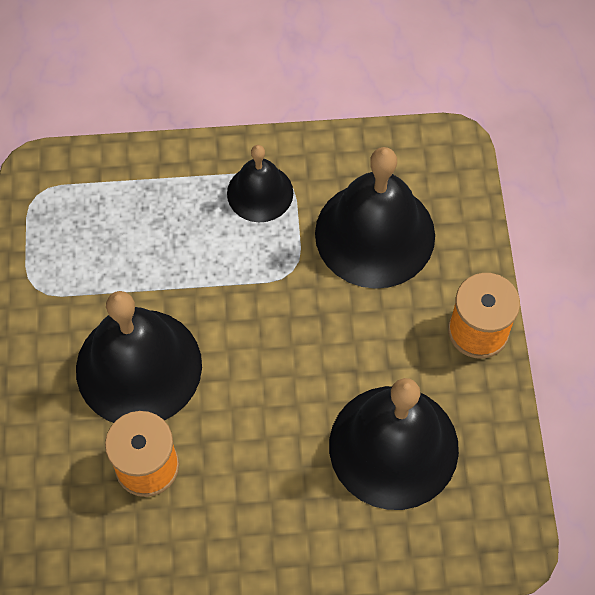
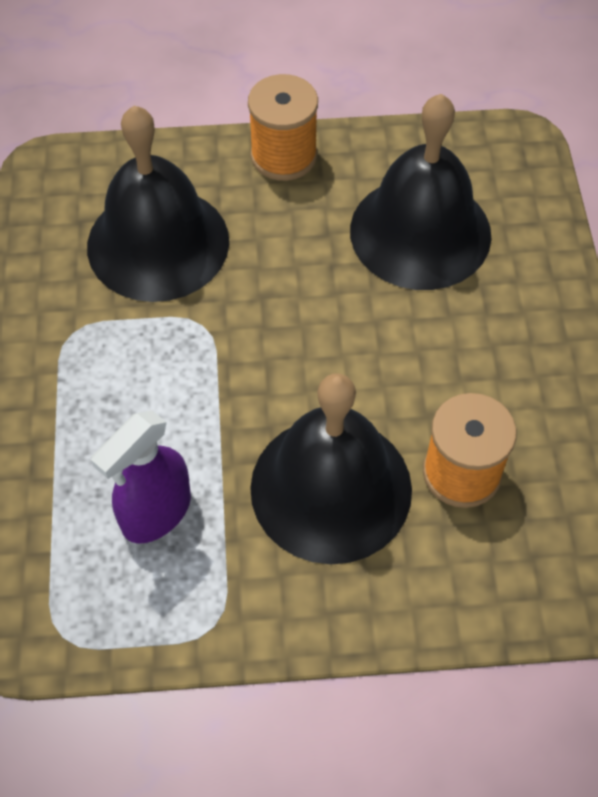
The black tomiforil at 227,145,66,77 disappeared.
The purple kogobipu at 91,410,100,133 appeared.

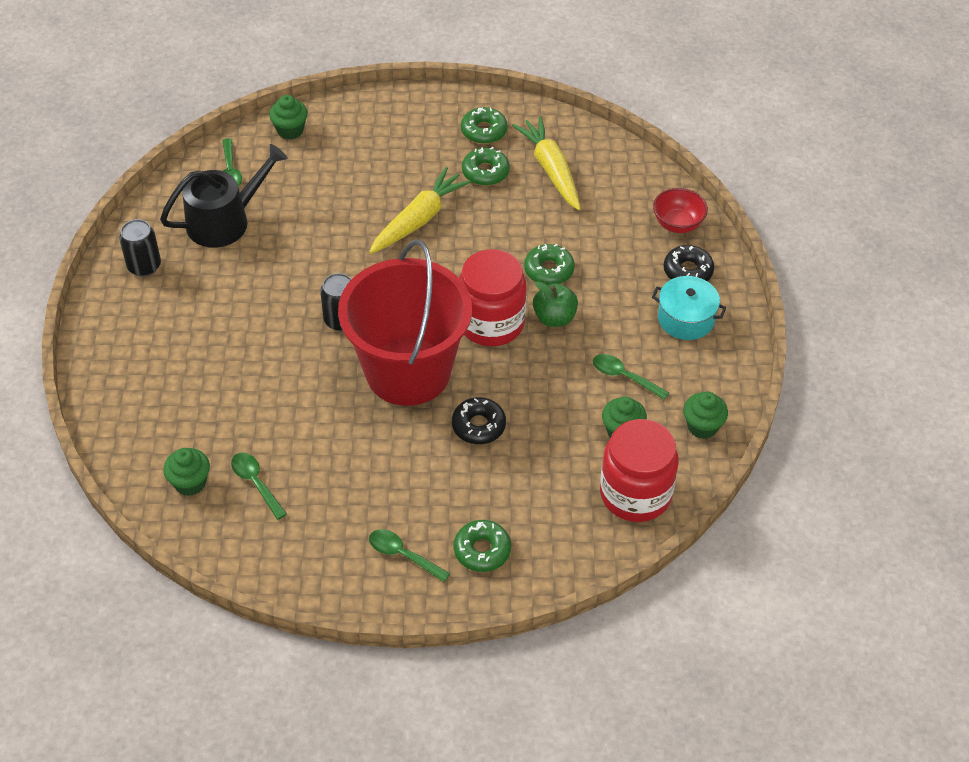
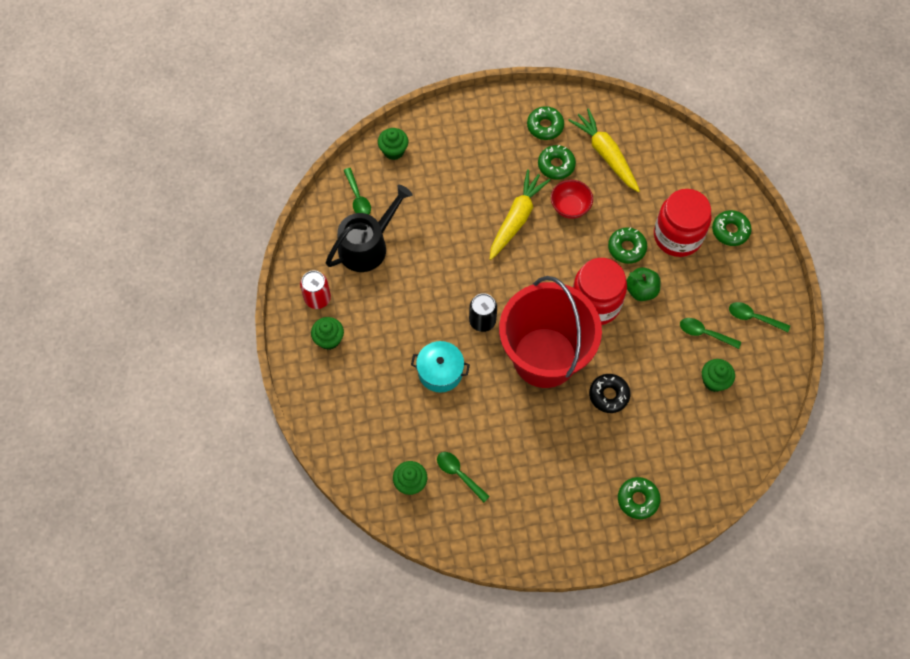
The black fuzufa at 119,219,42,58 became the red fuzufa at 300,270,31,39.
The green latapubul moved from 369,529,81,53 to 729,302,61,30.
The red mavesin moved from 600,419,79,103 to 654,189,57,68.
The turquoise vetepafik moved from 652,276,75,64 to 411,341,59,52.
The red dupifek moved from 653,188,55,45 to 551,180,42,39.
The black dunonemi at 664,245,50,36 became the green dunonemi at 712,210,40,36.
The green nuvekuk moved from 683,391,45,48 to 311,317,33,33.

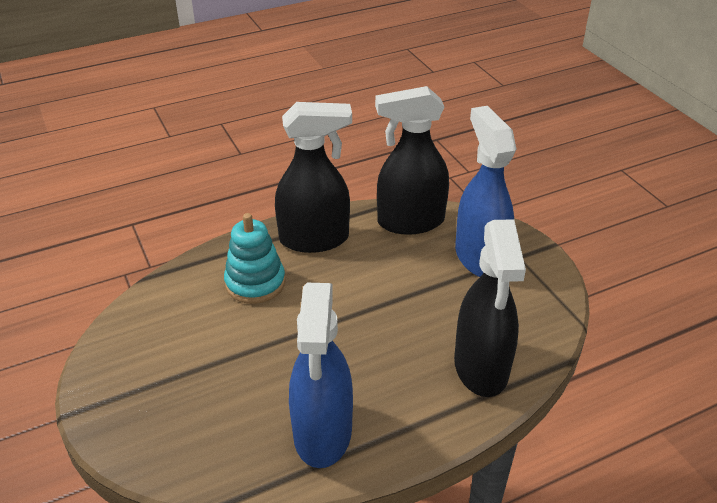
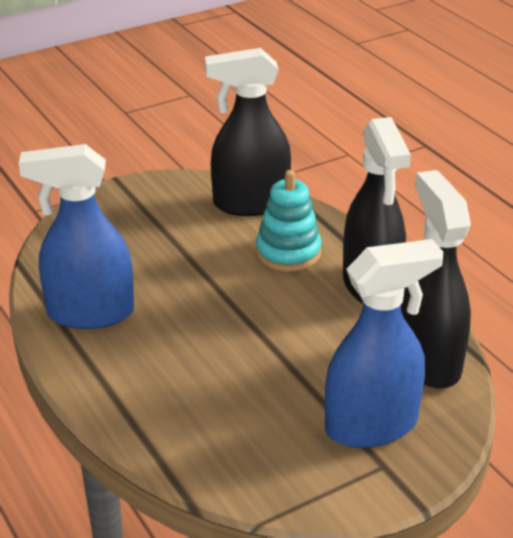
The black kogobipu moved from 454,219,72,178 to 205,48,86,168.

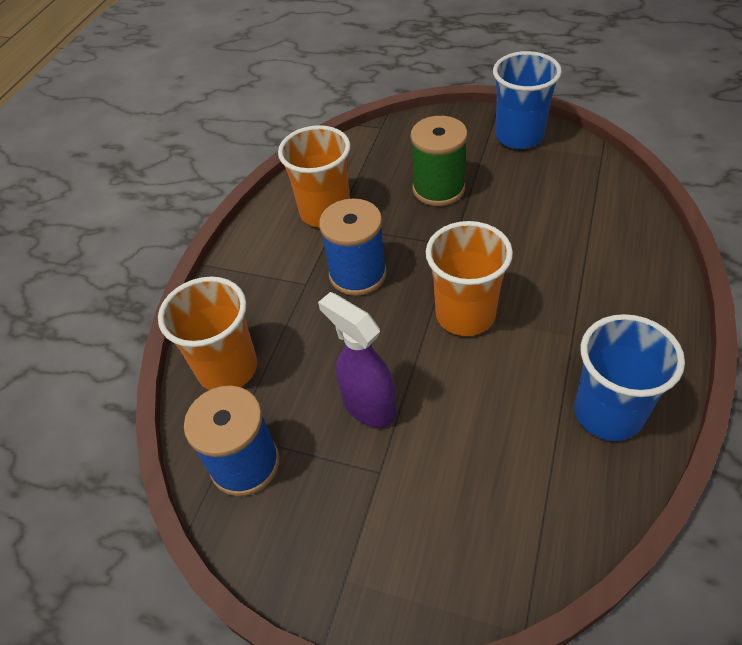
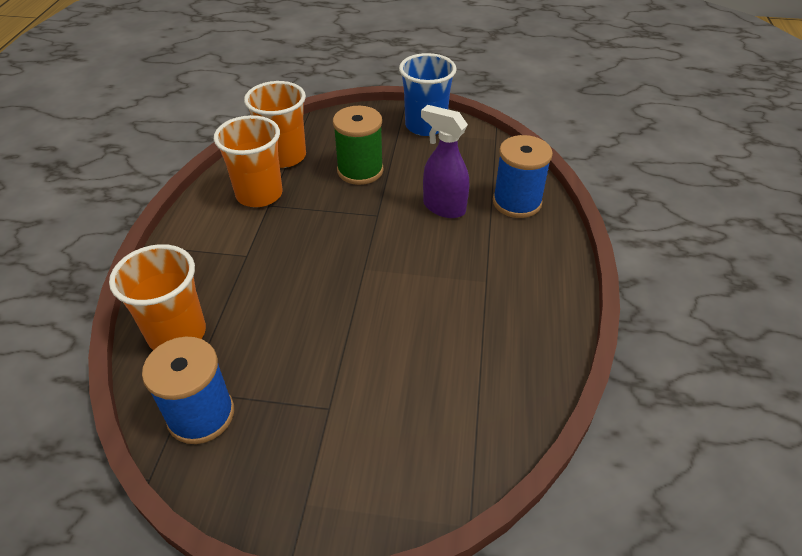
The purple kogobipu moved from 318,292,78,136 to 421,105,48,113.
The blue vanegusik moved from 319,198,68,98 to 493,135,60,83.
The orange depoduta moved from 426,221,87,115 to 244,81,62,87.
The blue depoduta at 574,314,111,127 disappeared.

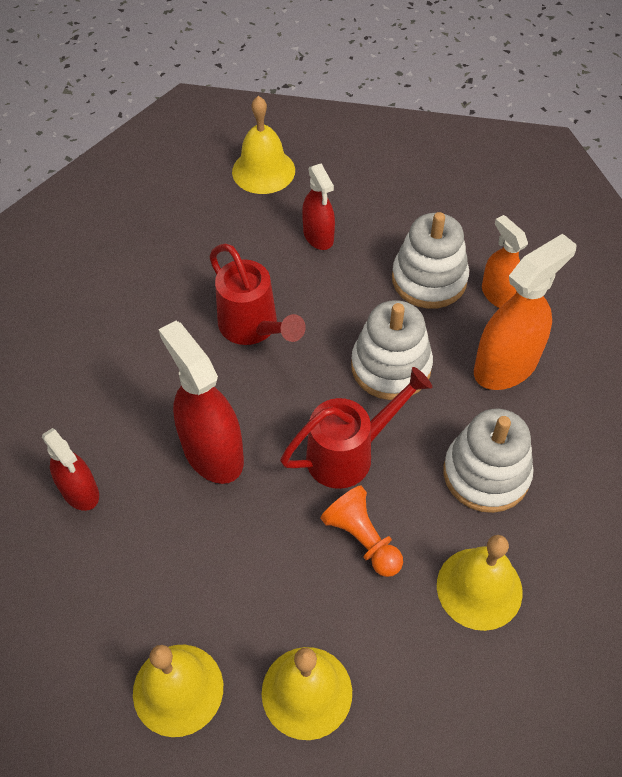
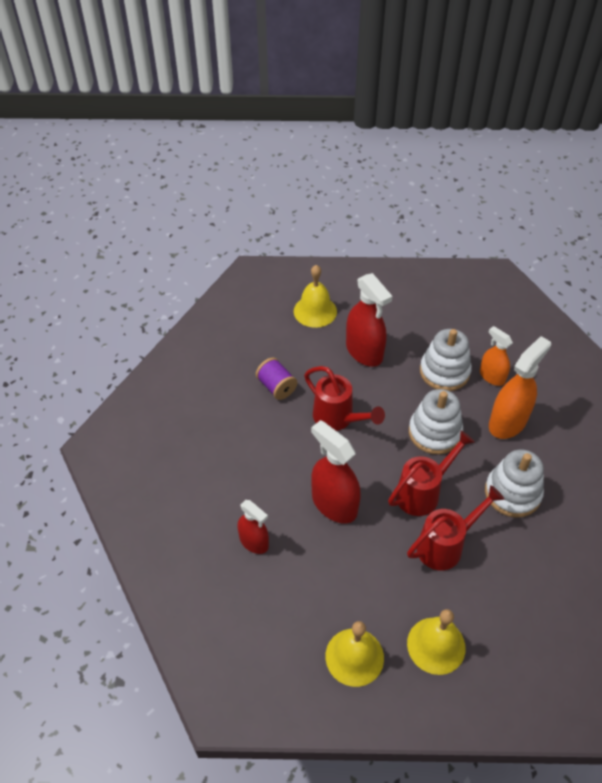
The red kogobipu at 302,163,33,87 changed to 1.64 times the size.
The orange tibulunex at 321,485,82,92 was replaced by the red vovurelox at 407,485,97,85.
The yellow tomiforil at 437,535,86,96 disappeared.
The purple vanegusik at 256,358,41,42 appeared.

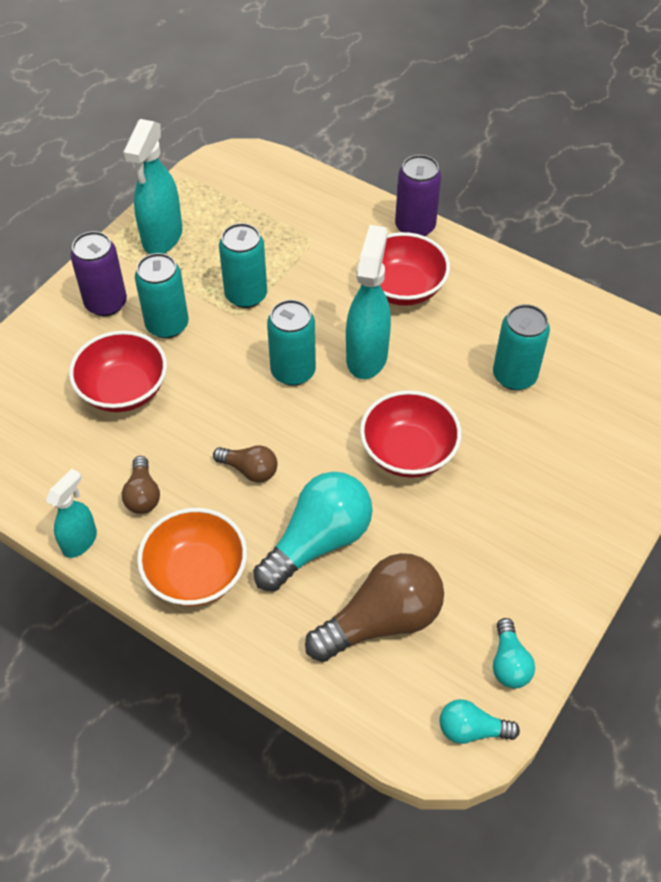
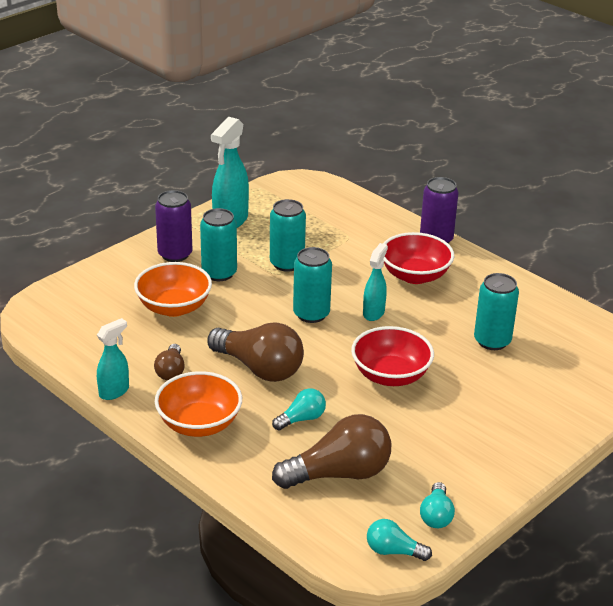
The red dupifek at 69,331,98,81 became the orange dupifek at 134,262,78,55.
The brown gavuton at 213,445,64,38 changed to 1.95 times the size.
The turquoise gavuton at 253,472,120,120 changed to 0.51 times the size.
The turquoise kogobipu at 346,225,45,154 changed to 0.60 times the size.

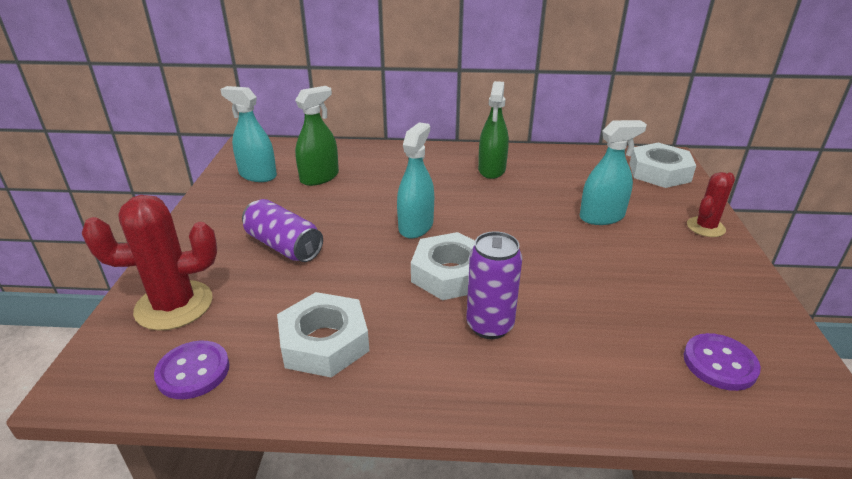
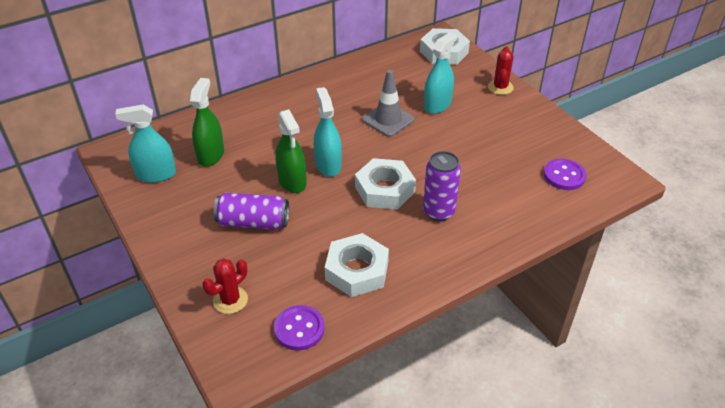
The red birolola at 82,195,135,136 changed to 0.59 times the size.
The green kogobipu moved from 478,81,31,98 to 275,109,32,84.
The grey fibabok at 362,70,53,67 appeared.

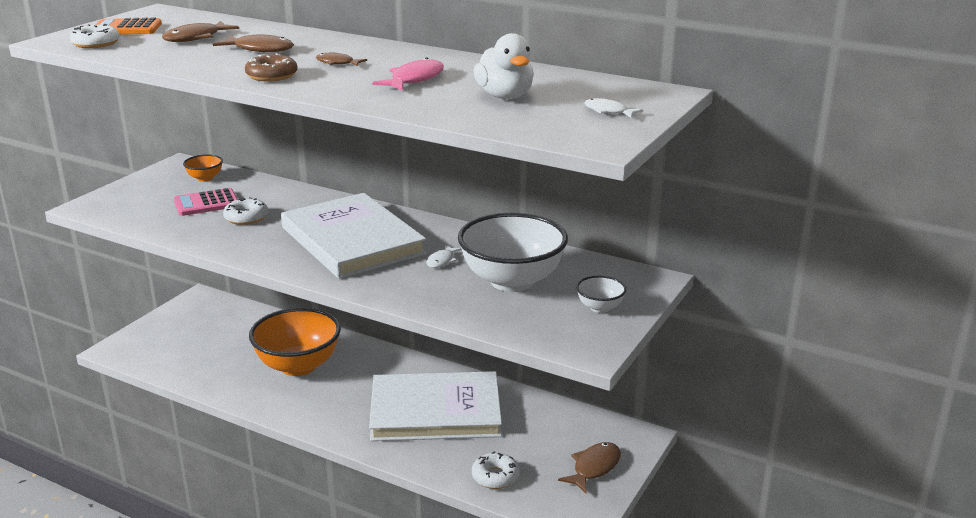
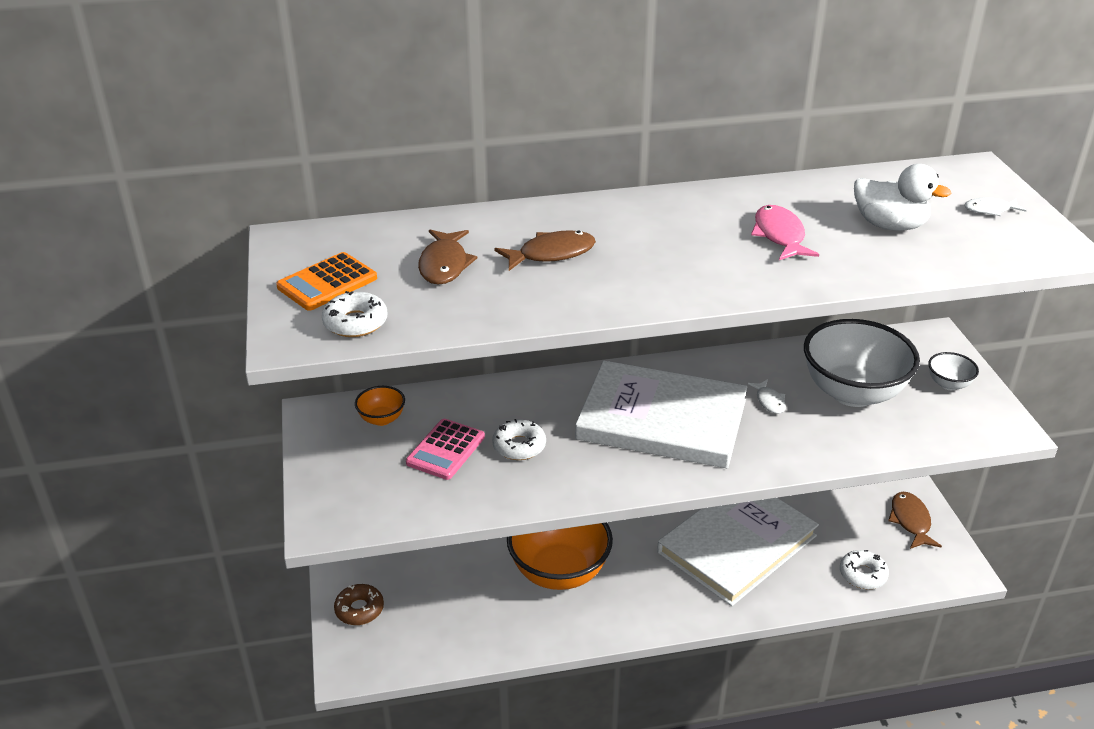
The brown dunonemi moved from 245,53,53,28 to 334,584,50,41.
The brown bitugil at 316,53,51,13 disappeared.

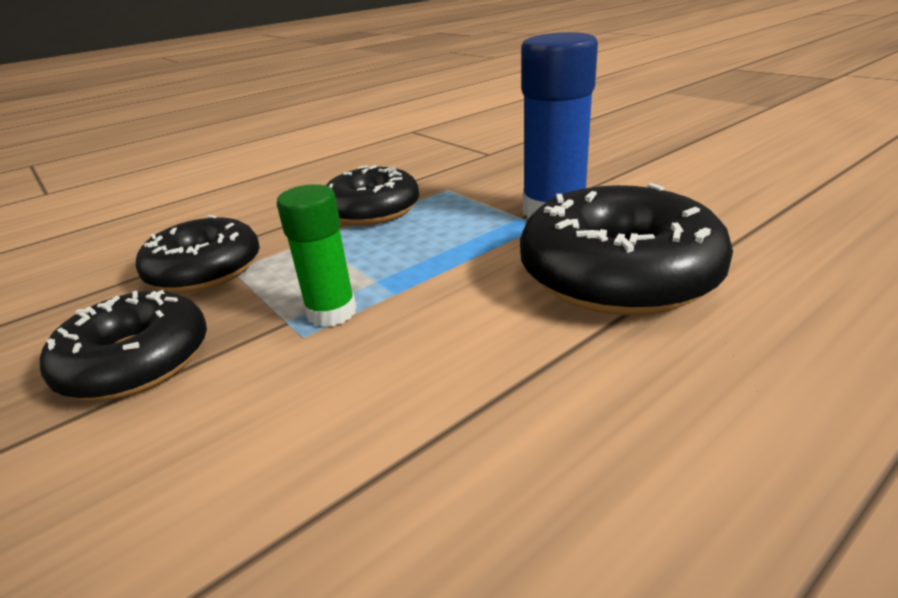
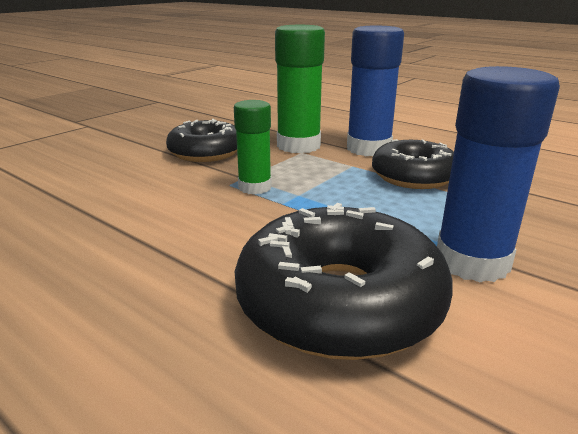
The black dunonemi at 136,215,124,78 was replaced by the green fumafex at 275,25,50,129.
The blue fumafex at 347,26,57,130 appeared.

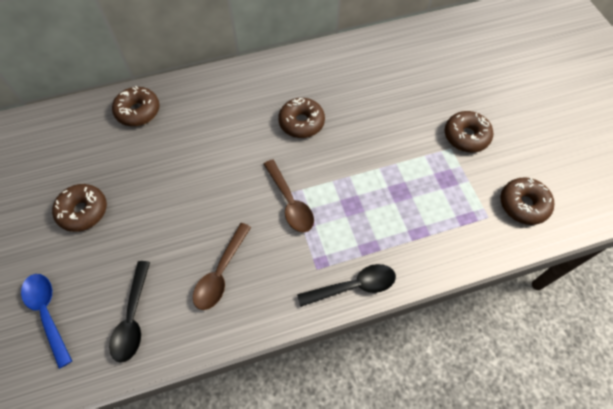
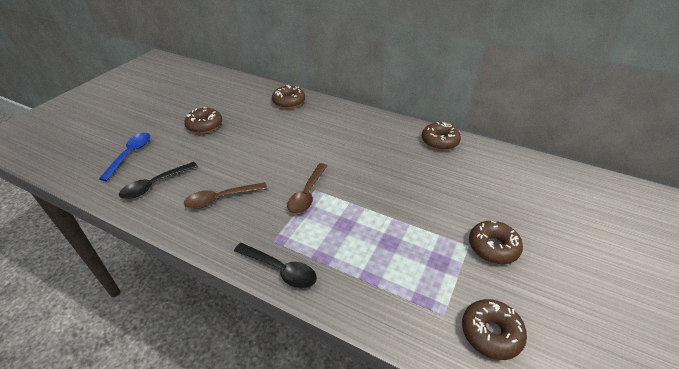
The brown dunonemi moved from 278,98,47,40 to 422,122,39,28.

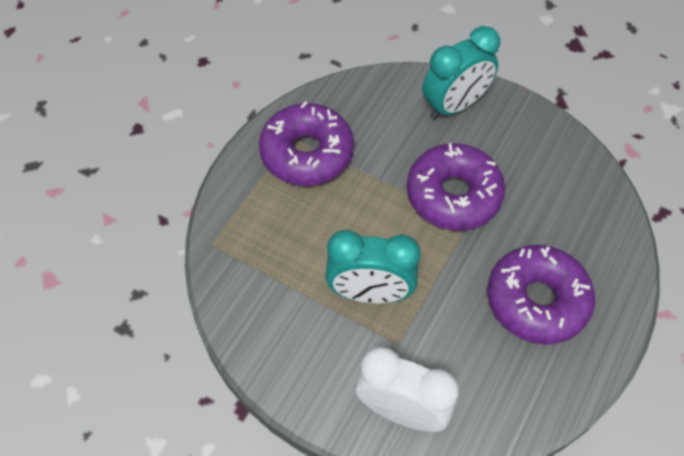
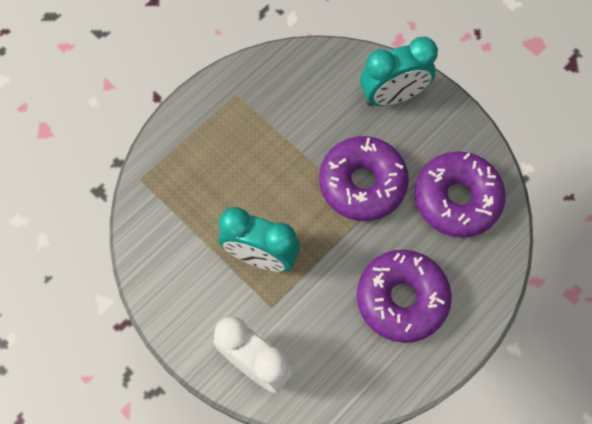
The purple dunonemi moved from 259,102,95,84 to 415,151,91,87.

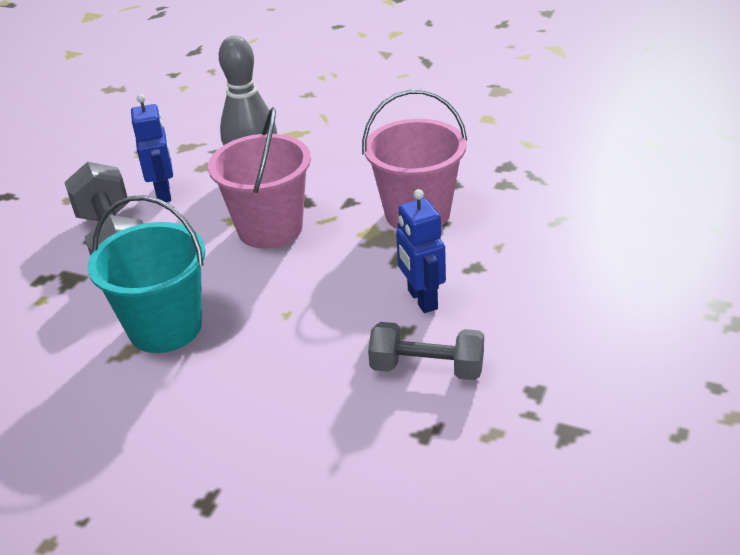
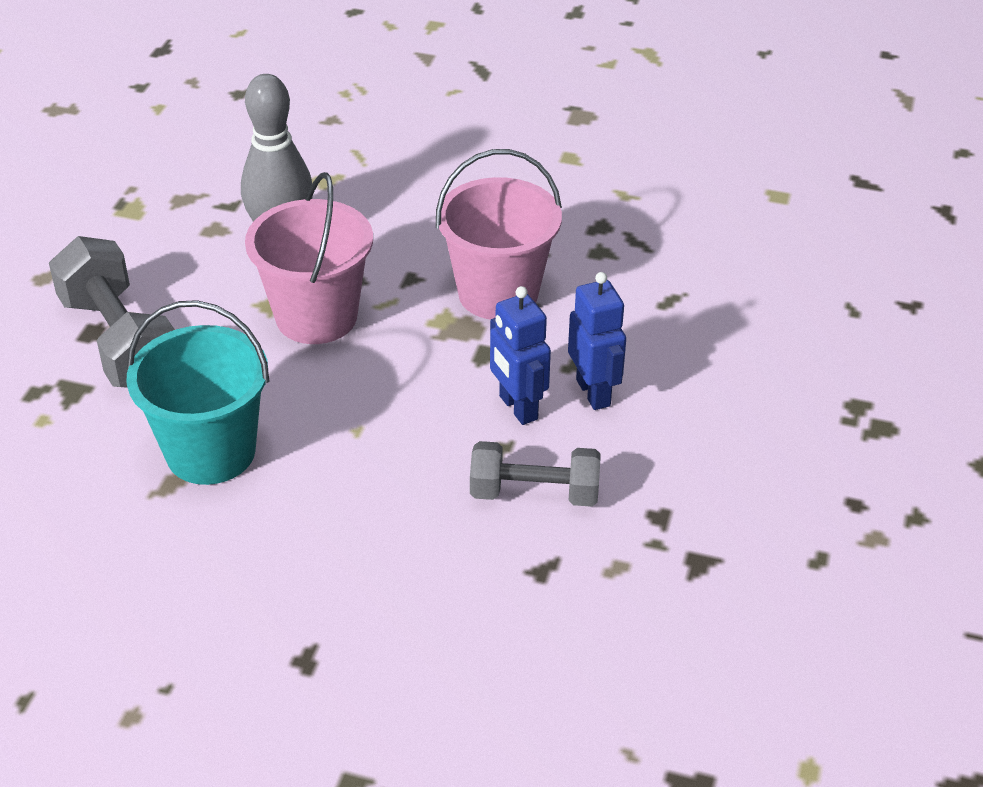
The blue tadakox moved from 131,94,42,108 to 568,272,58,138.

